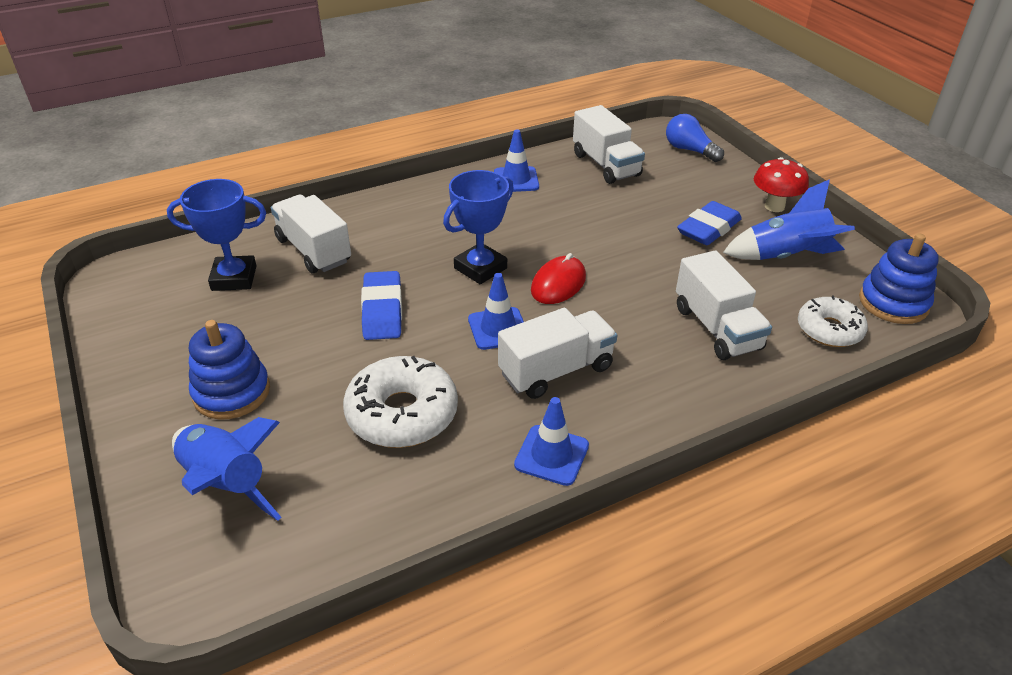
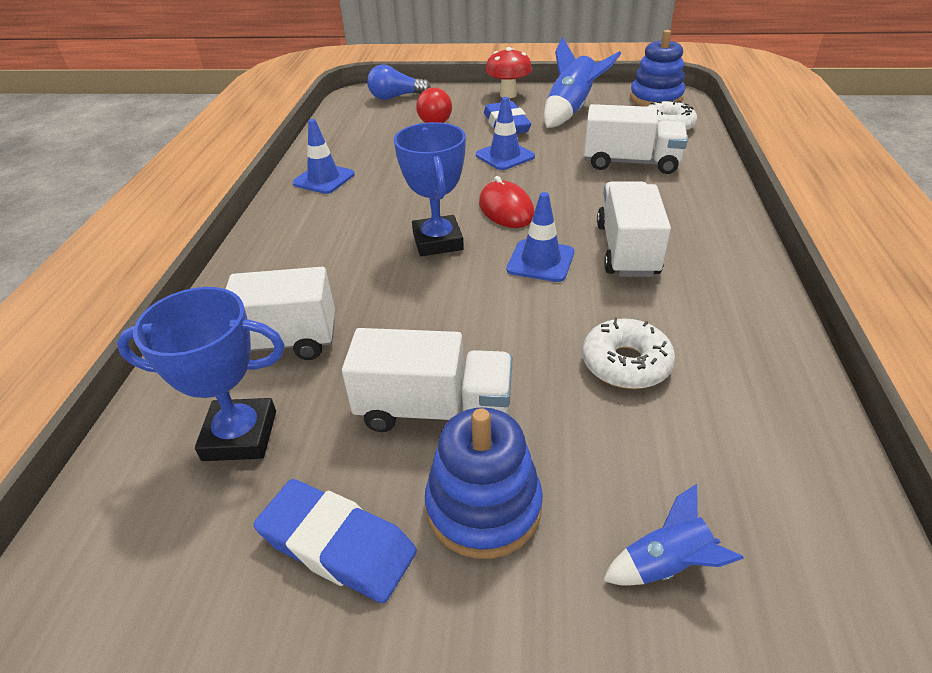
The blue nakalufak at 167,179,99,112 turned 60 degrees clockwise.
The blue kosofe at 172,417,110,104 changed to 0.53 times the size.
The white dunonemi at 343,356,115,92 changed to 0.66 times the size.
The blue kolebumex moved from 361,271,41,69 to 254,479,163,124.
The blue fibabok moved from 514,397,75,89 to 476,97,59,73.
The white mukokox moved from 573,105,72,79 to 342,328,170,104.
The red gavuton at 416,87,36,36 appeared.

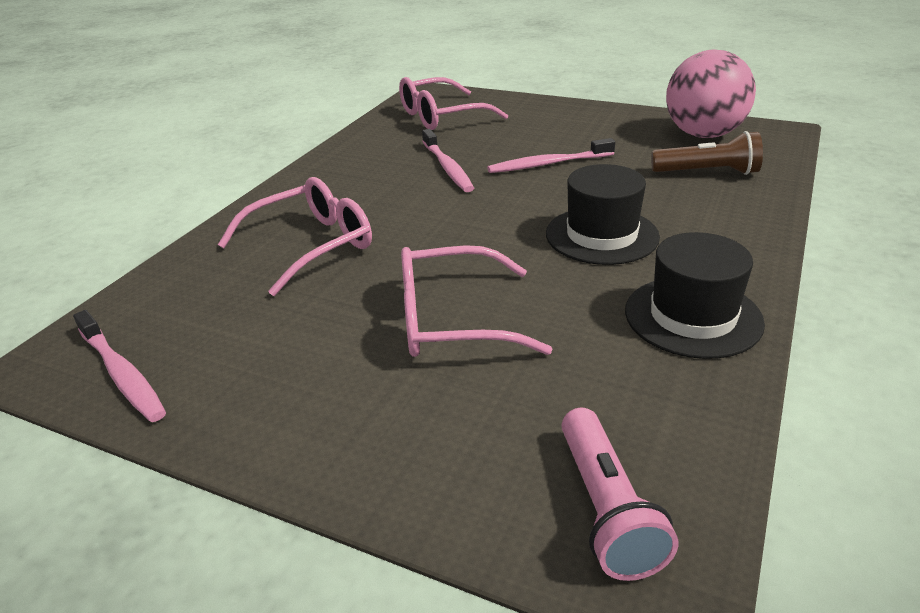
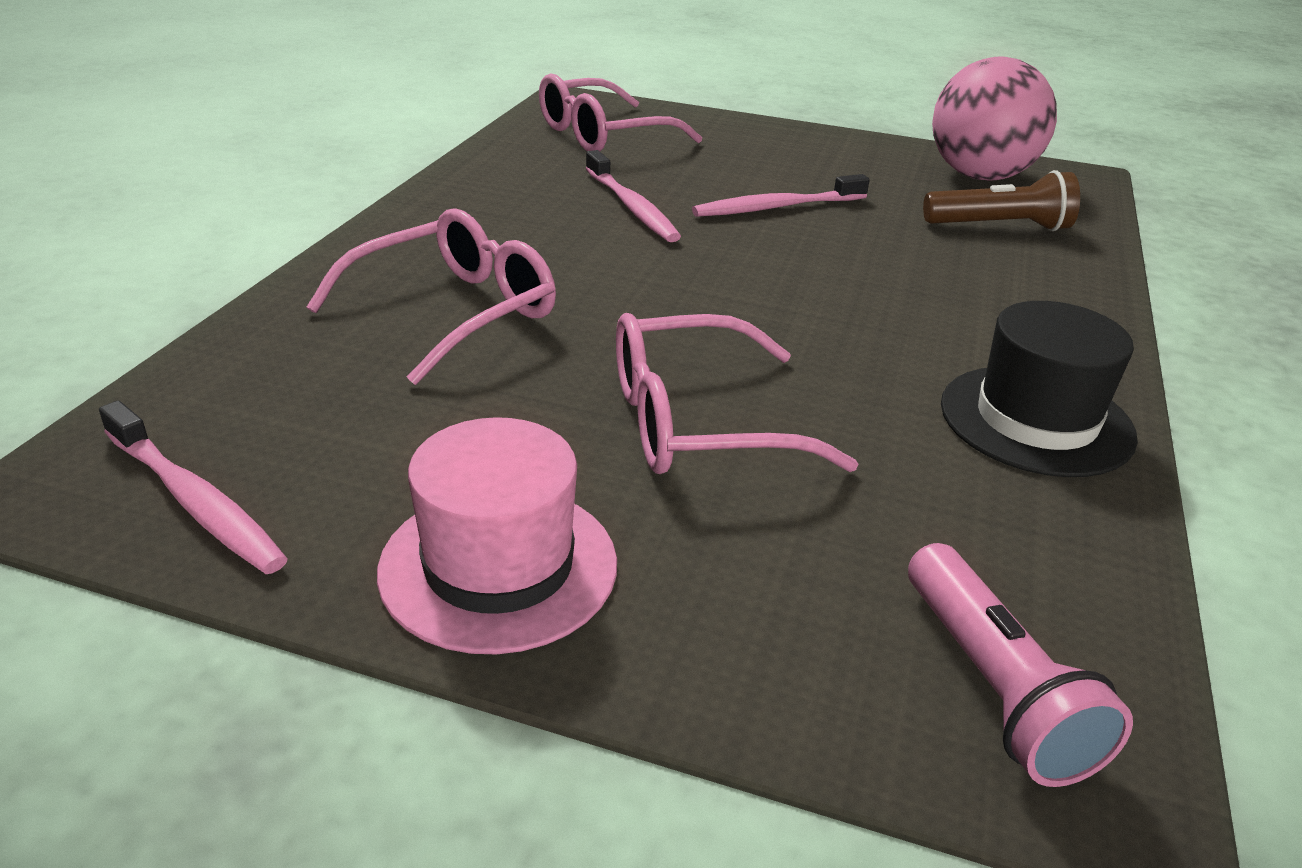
The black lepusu at 546,164,114,101 disappeared.
The pink lepusu at 377,417,240,237 appeared.

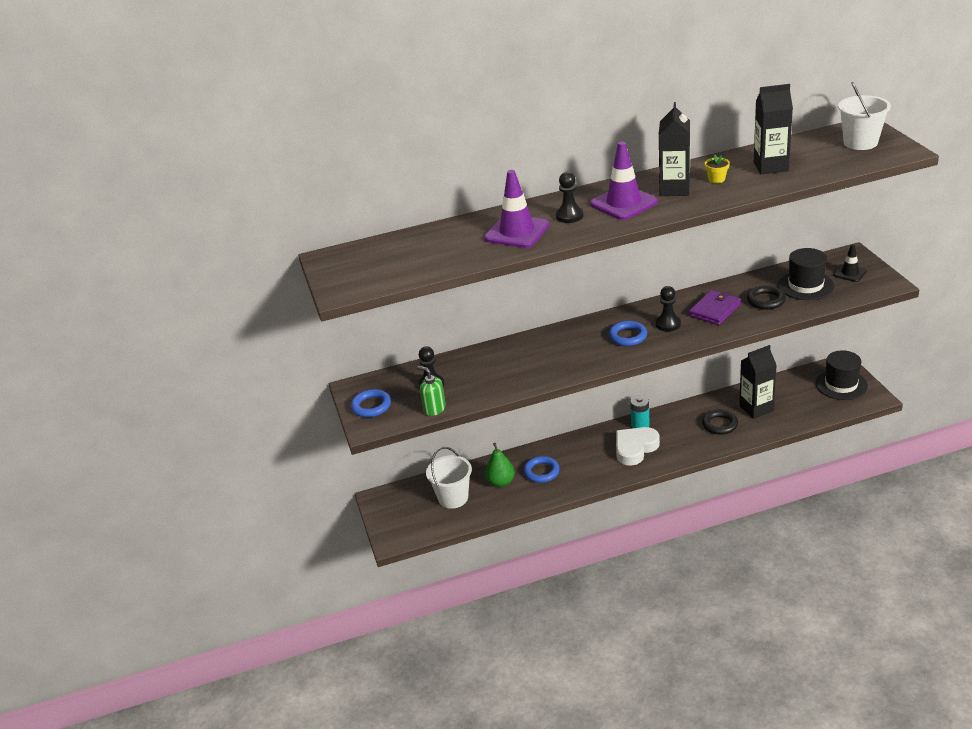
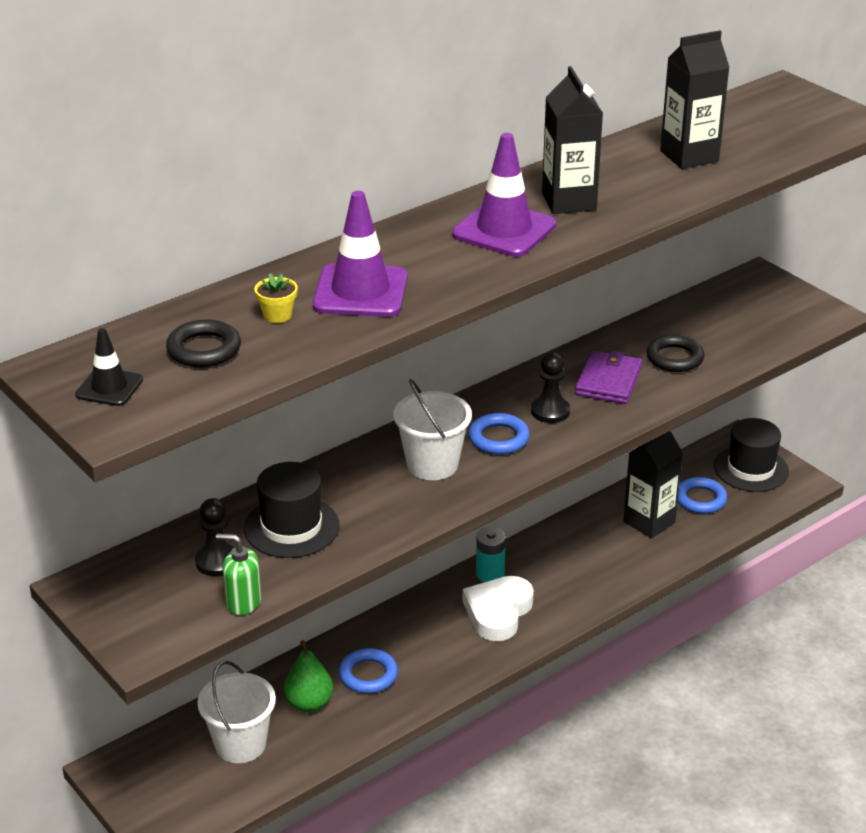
The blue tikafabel moved from 351,389,40,28 to 678,477,49,37.
The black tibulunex at 556,172,27,51 disappeared.
The black tikafabel moved from 702,410,36,25 to 166,319,75,48.
The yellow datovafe moved from 705,155,25,28 to 254,273,44,50.
The black lepusu moved from 778,248,56,52 to 244,462,96,96.
The black fibabok moved from 834,244,33,38 to 75,328,68,78.
The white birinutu moved from 838,82,53,68 to 393,379,79,101.

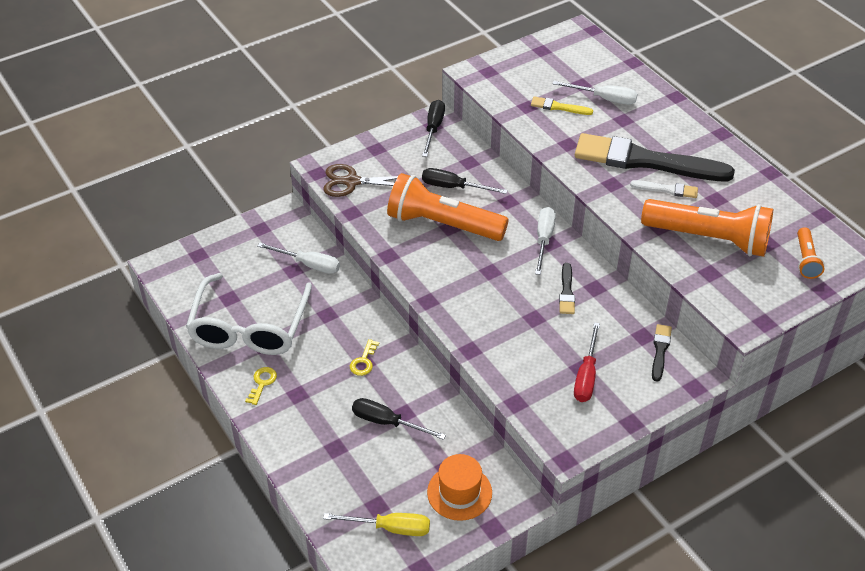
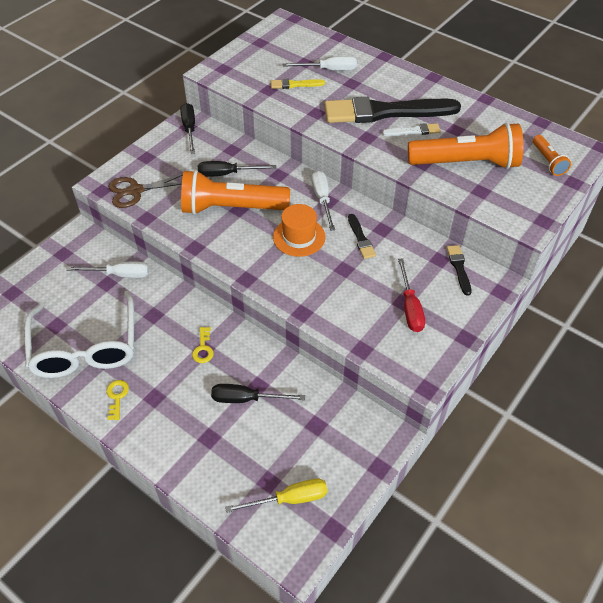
The orange lepusu moved from 427,454,65,67 to 273,204,53,53.

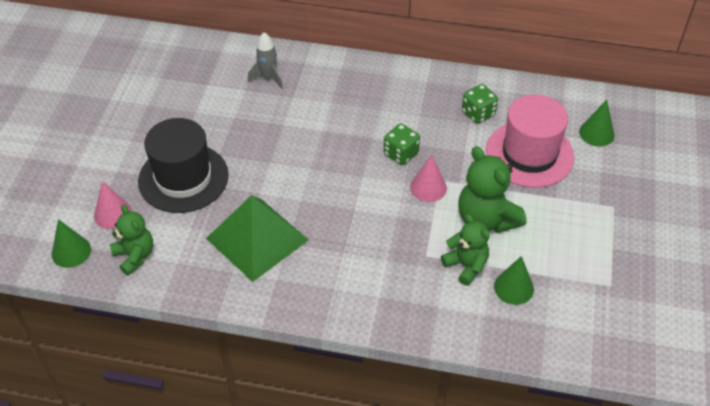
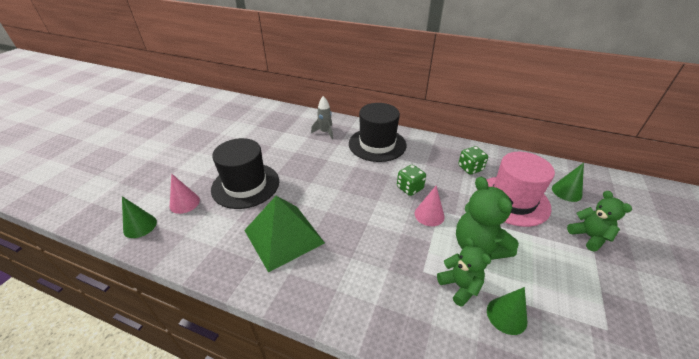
The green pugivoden moved from 110,205,43,71 to 567,191,65,61.
The black lepusu at 349,103,57,59 appeared.

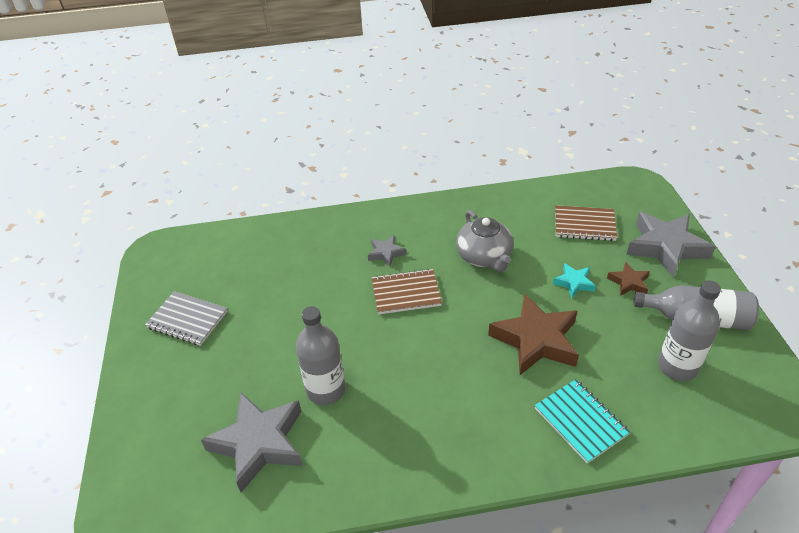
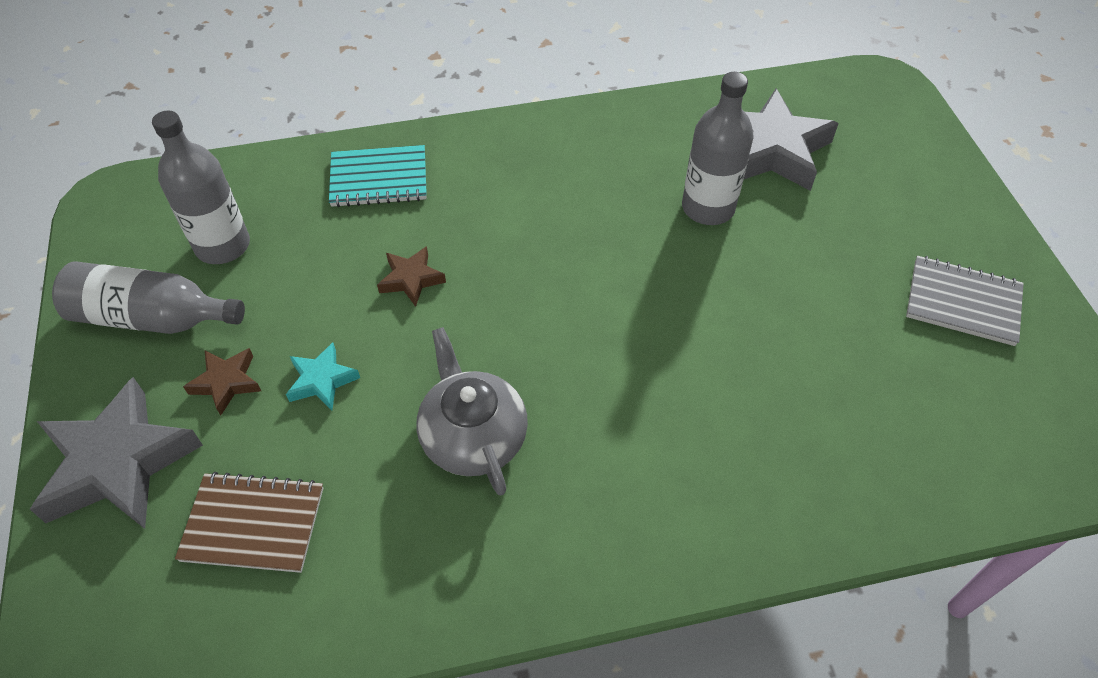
The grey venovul at 368,235,39,32 disappeared.
The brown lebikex at 372,269,70,46 disappeared.
The brown venovul at 488,293,91,82 changed to 0.49 times the size.
The turquoise lebikex at 535,379,95,85 turned 60 degrees counterclockwise.

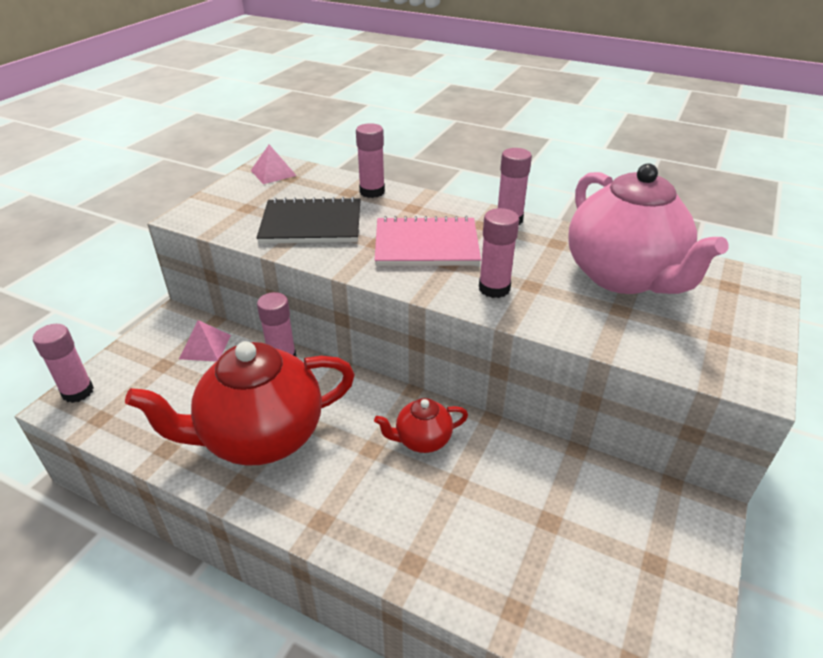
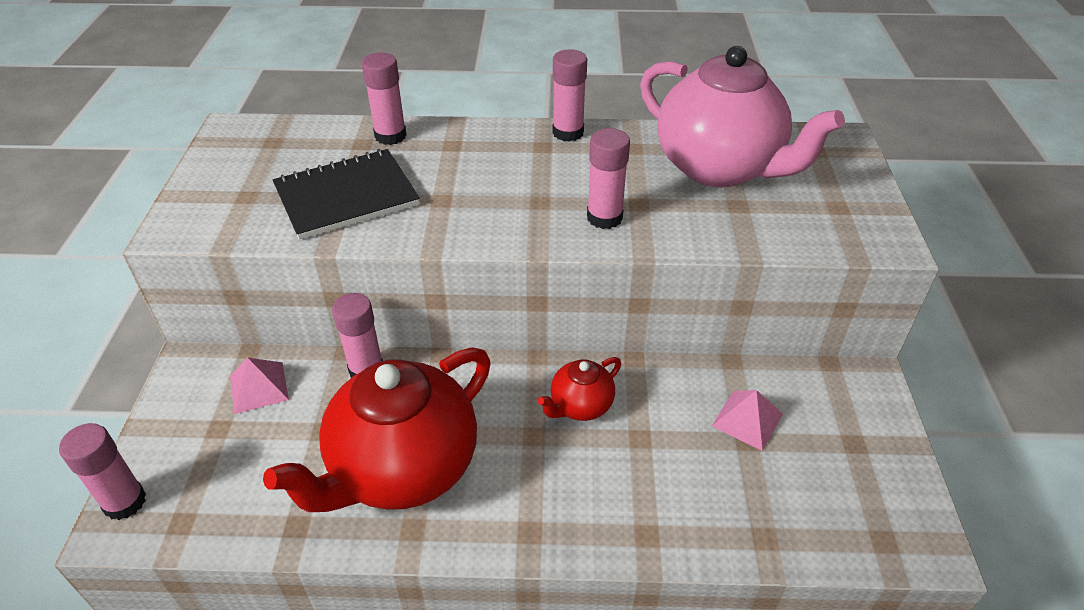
The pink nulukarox moved from 251,144,46,40 to 712,390,71,61.
The pink lebikex at 375,216,106,50 disappeared.

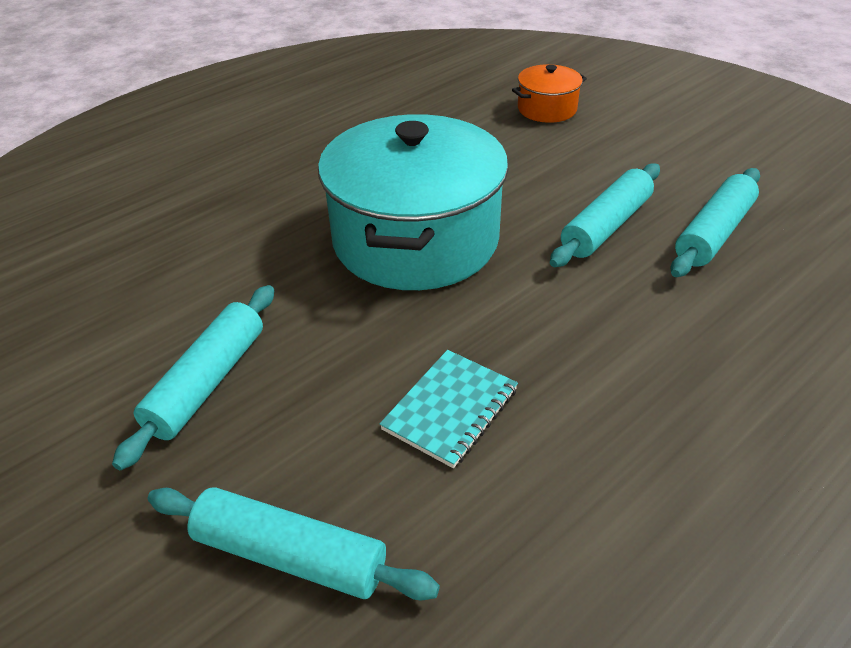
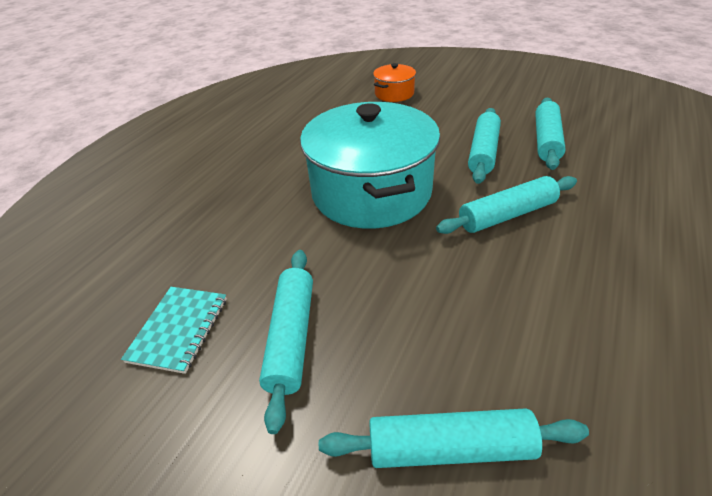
The turquoise lebikex moved from 380,350,138,118 to 121,287,106,87.
The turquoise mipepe at 436,176,141,58 appeared.

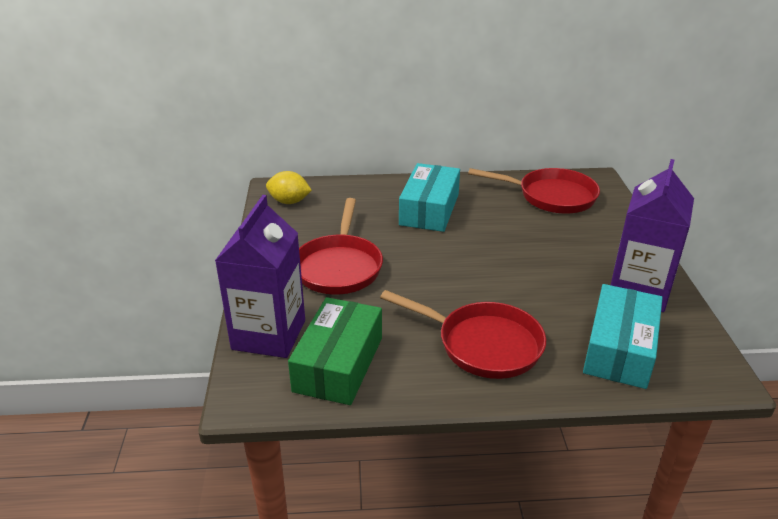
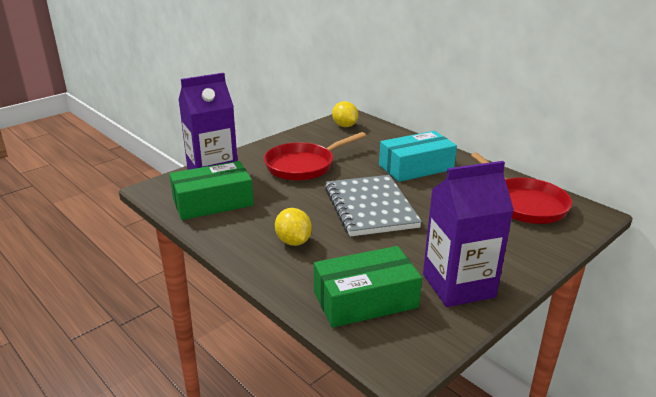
The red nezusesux at 380,290,166,89 was replaced by the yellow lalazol at 275,208,37,38.
The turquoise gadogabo at 583,284,80,105 became the green gadogabo at 314,246,108,82.
The grey lebikex at 325,175,97,62 appeared.

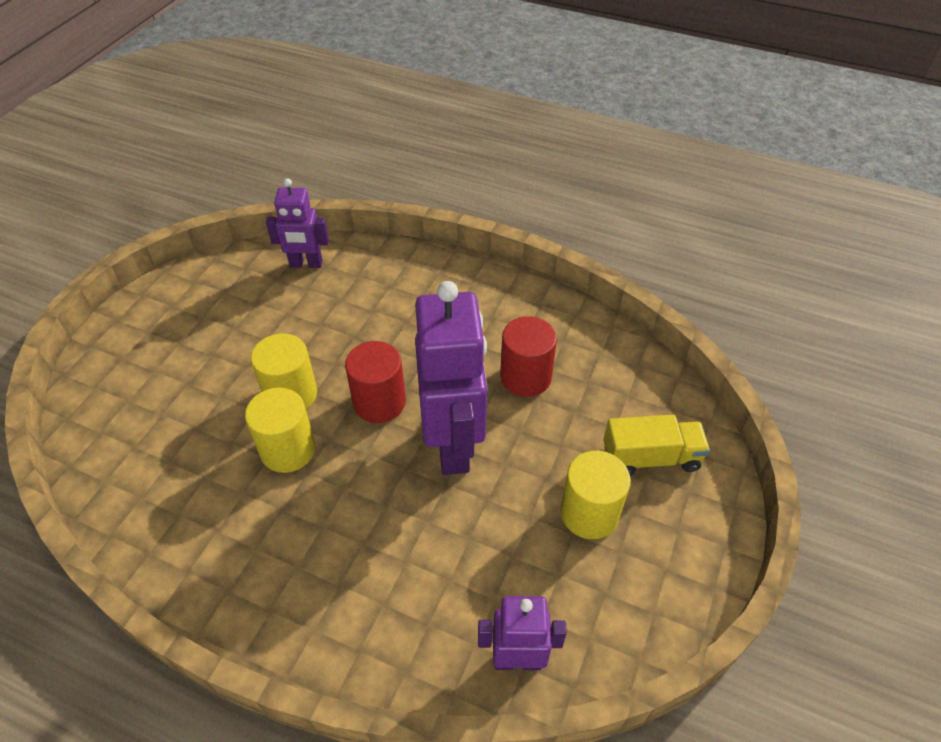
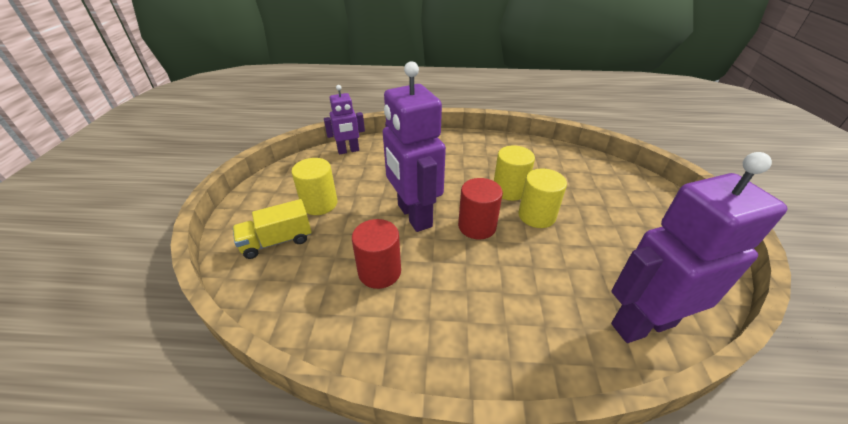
The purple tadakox at 266,178,63,90 changed to 1.81 times the size.

